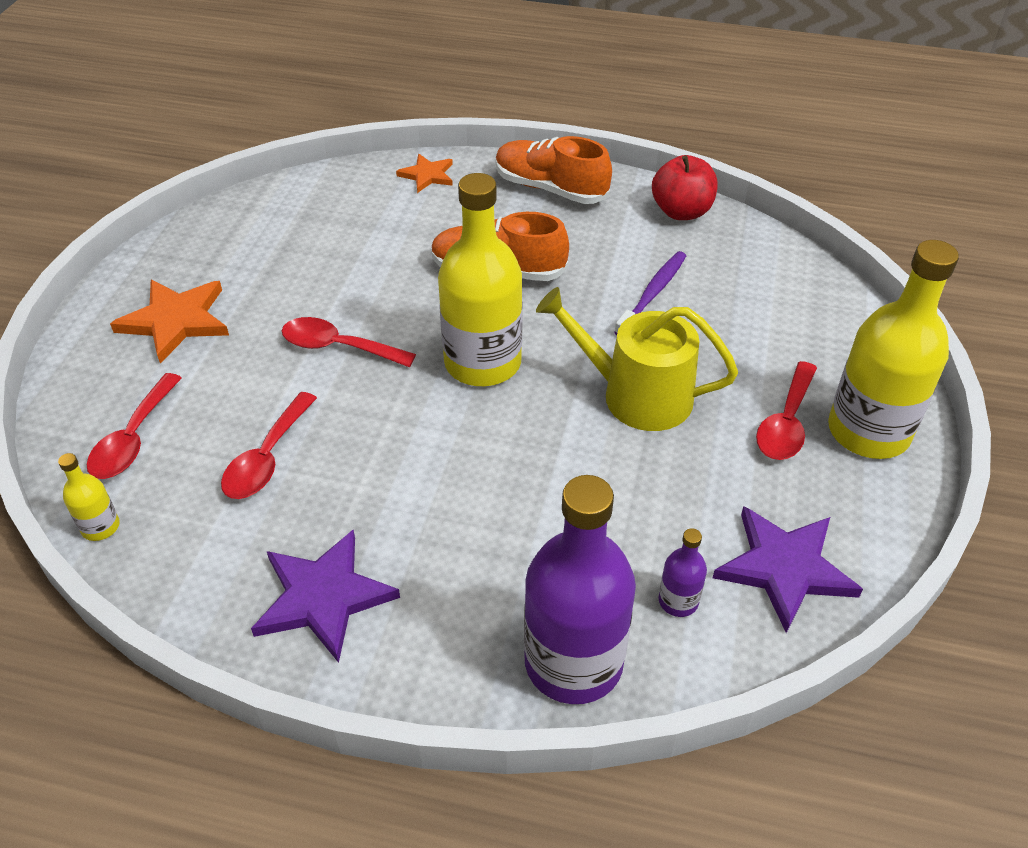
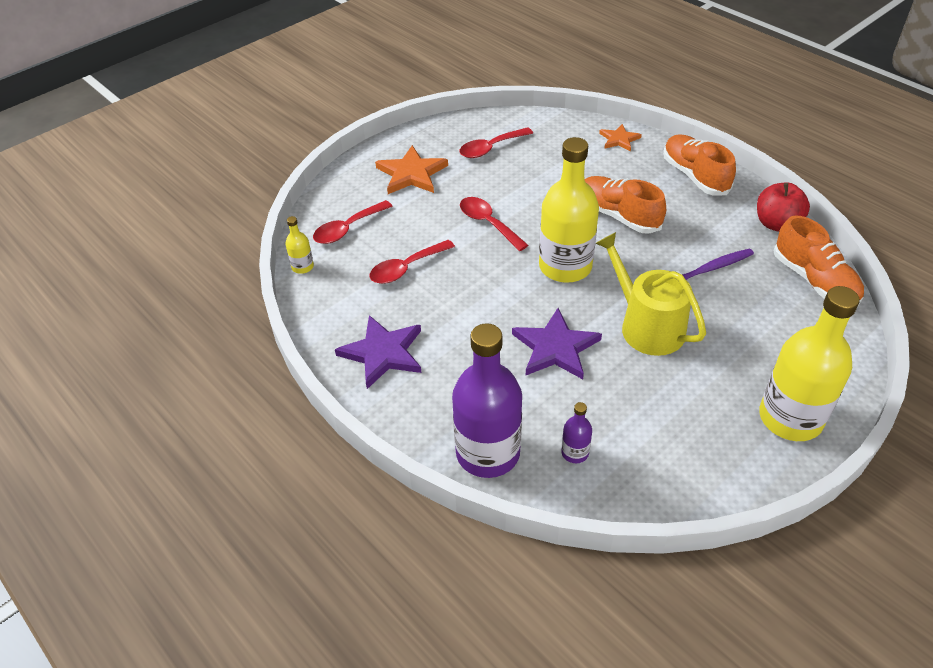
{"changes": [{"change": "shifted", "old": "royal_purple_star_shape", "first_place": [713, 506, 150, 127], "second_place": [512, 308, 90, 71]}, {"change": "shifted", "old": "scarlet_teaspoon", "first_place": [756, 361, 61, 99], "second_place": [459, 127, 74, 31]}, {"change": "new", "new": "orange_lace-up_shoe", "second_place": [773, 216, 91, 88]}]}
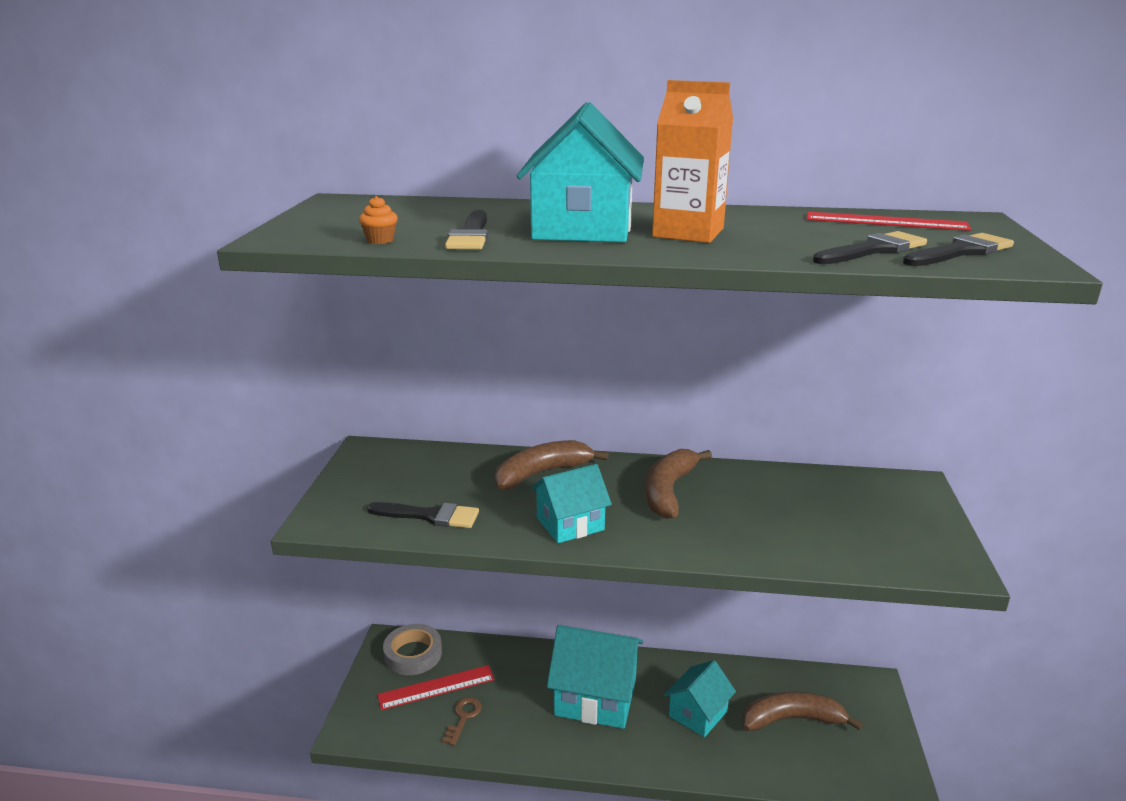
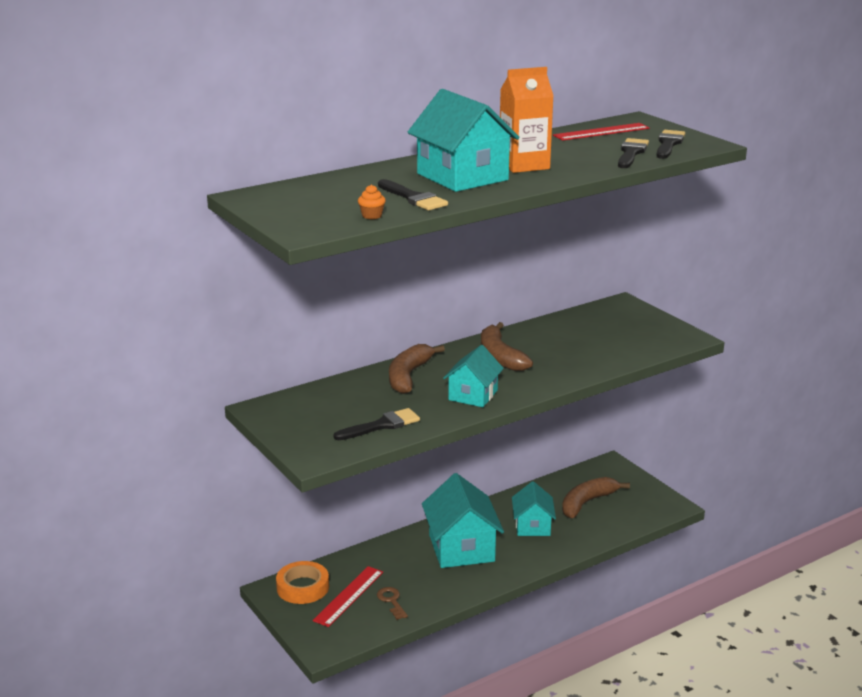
{"changes": [{"change": "repainted", "old": "grey_tape", "new": "orange_tape", "first_place": [383, 624, 59, 51], "second_place": [276, 561, 53, 43]}, {"change": "rotated", "old": "aqua_toy_house", "first_place": [547, 625, 96, 104], "second_place": [422, 473, 82, 95], "degrees": -75}]}
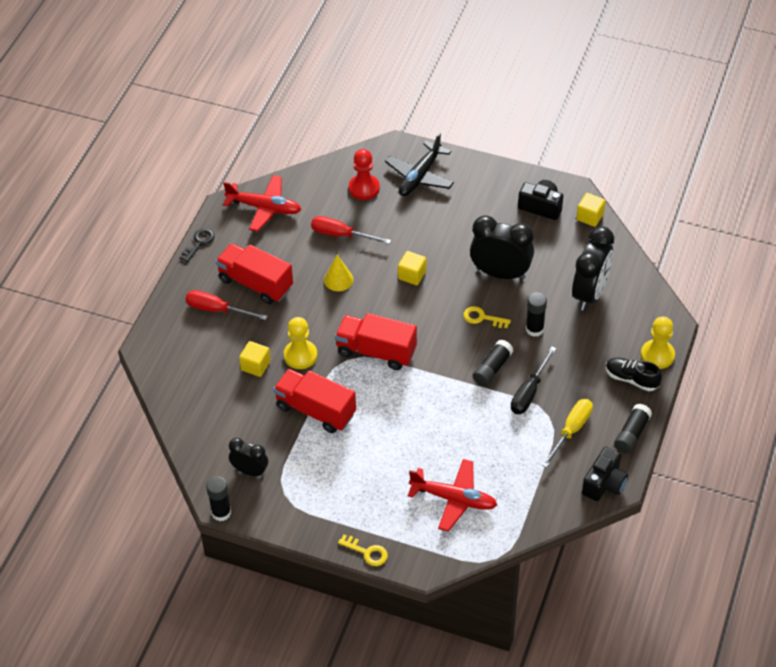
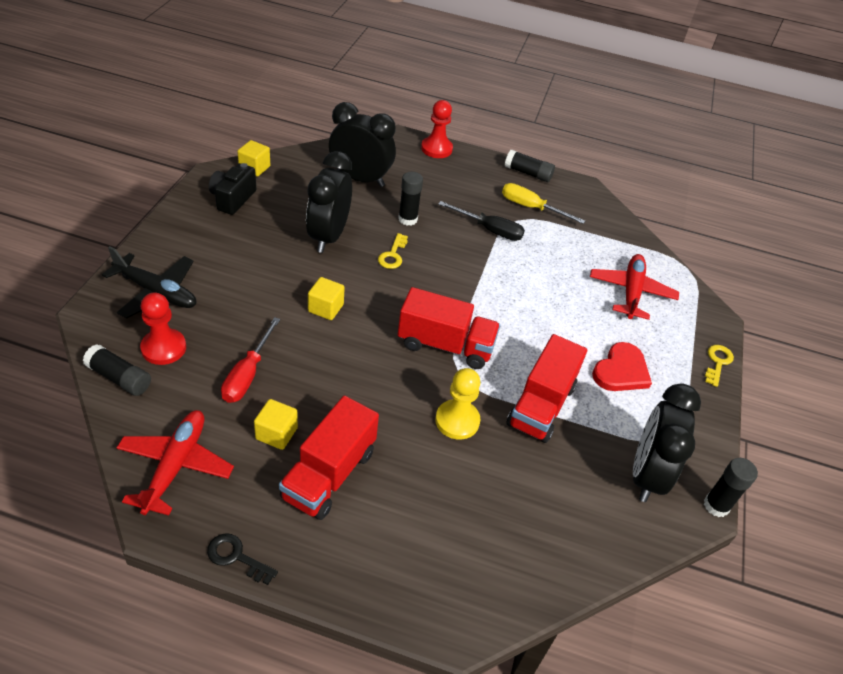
{"changes": [{"change": "gone", "old": "scarlet_flat_screwdriver", "first_place": [186, 290, 82, 30]}, {"change": "scaled", "old": "jet-black_clock", "first_place": [229, 438, 39, 39], "second_place": [633, 383, 68, 119], "factor": 1.73}, {"change": "shifted", "old": "golden_block", "first_place": [239, 341, 32, 36], "second_place": [254, 399, 44, 51]}, {"change": "gone", "old": "golden_cone", "first_place": [324, 255, 30, 36]}, {"change": "rotated", "old": "scarlet_truck", "first_place": [335, 313, 82, 57], "second_place": [398, 287, 102, 82], "degrees": -90}, {"change": "shifted", "old": "jet-black_stick_of_glue", "first_place": [473, 340, 41, 46], "second_place": [83, 344, 68, 52]}, {"change": "gone", "old": "jet-black_camera", "first_place": [582, 447, 46, 54]}, {"change": "gone", "old": "jet-black_lace-up_shoe", "first_place": [606, 358, 56, 33]}, {"change": "repainted", "old": "golden_game_pawn", "new": "scarlet_game_pawn", "first_place": [641, 317, 34, 52], "second_place": [421, 100, 32, 58]}, {"change": "new", "new": "scarlet_love_heart", "second_place": [592, 342, 60, 49]}]}
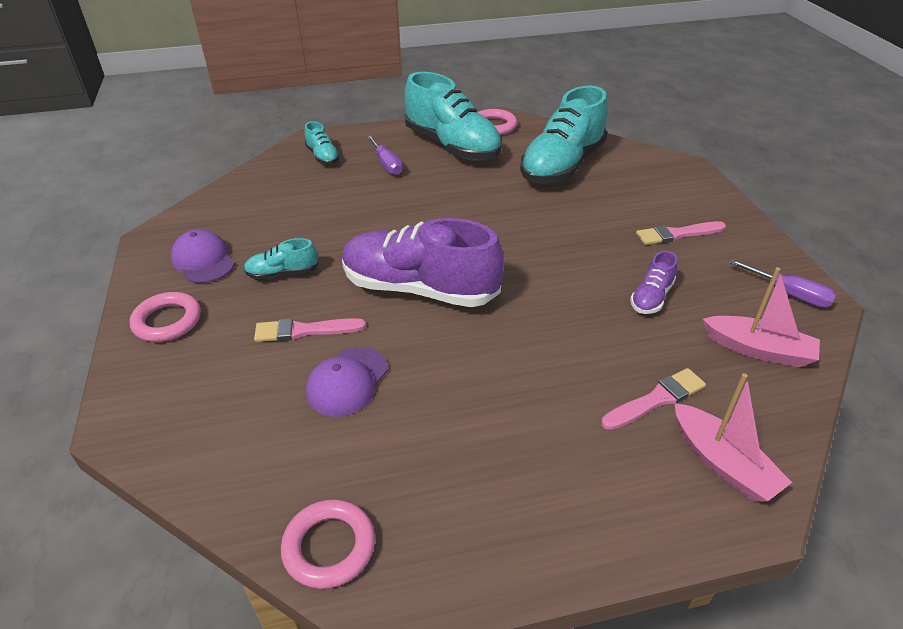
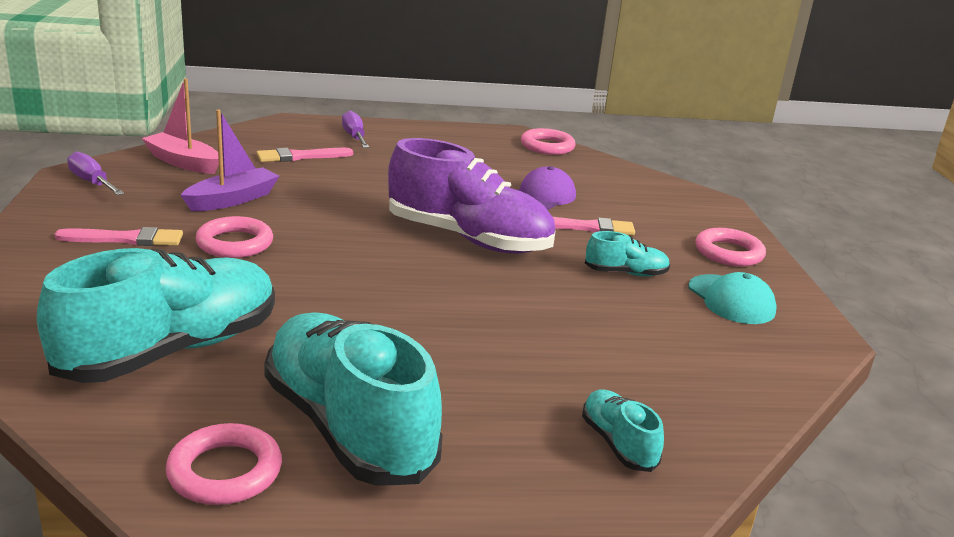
{"changes": [{"change": "repainted", "old": "royal_purple_peaked_cap", "new": "aqua_peaked_cap", "first_place": [171, 229, 64, 54], "second_place": [688, 272, 89, 52]}, {"change": "shifted", "old": "royal_purple_flat_screwdriver", "first_place": [367, 135, 36, 40], "second_place": [342, 111, 27, 37]}, {"change": "swapped", "old": "royal_purple_lace-up_shoe", "new": "royal_purple_boat", "first_place": [630, 251, 47, 63], "second_place": [181, 110, 98, 101]}, {"change": "gone", "old": "rose-pink_boat", "first_place": [675, 373, 117, 129]}, {"change": "new", "new": "rose-pink_ring", "second_place": [195, 216, 78, 42]}]}
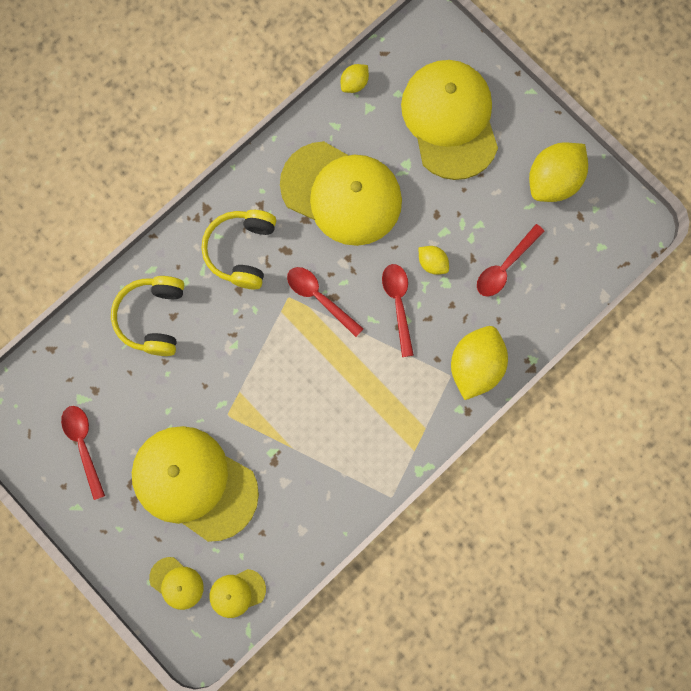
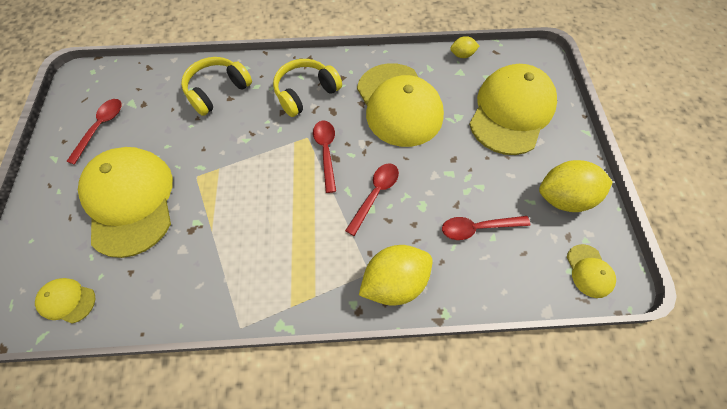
{"changes": [{"change": "shifted", "old": "golden_peaked_cap", "first_place": [149, 557, 55, 53], "second_place": [567, 244, 49, 54]}, {"change": "gone", "old": "golden_lemon", "first_place": [419, 246, 30, 29]}]}
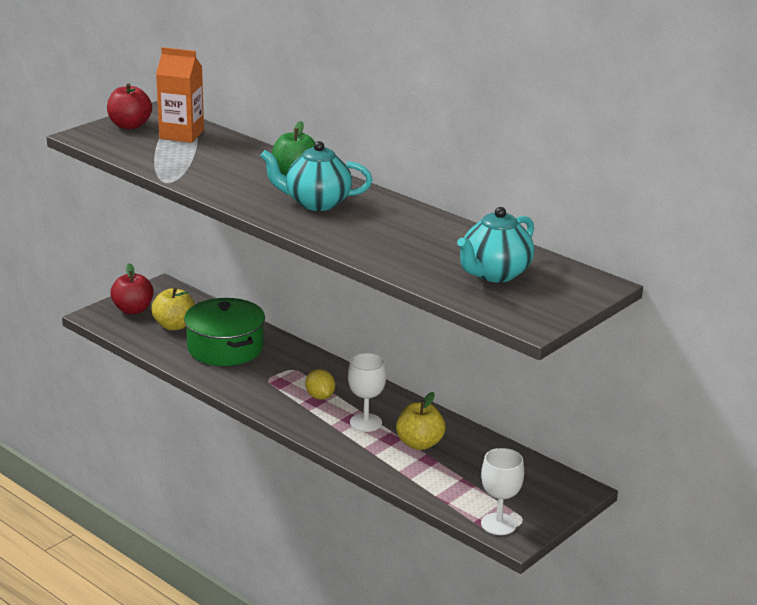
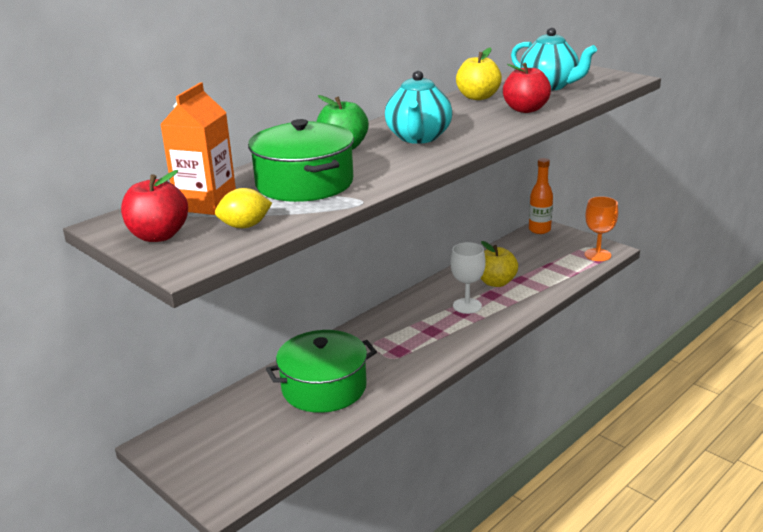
{"changes": [{"change": "shifted", "old": "scarlet_apple_fruit", "first_place": [110, 263, 44, 51], "second_place": [503, 63, 48, 50]}, {"change": "shifted", "old": "golden_apple_fruit", "first_place": [151, 288, 44, 42], "second_place": [456, 48, 46, 52]}, {"change": "shifted", "old": "golden_lemon", "first_place": [305, 369, 30, 31], "second_place": [215, 188, 57, 40]}, {"change": "repainted", "old": "snow-white_wine_glass", "new": "orange_wine_glass", "first_place": [481, 448, 43, 87], "second_place": [585, 196, 33, 65]}, {"change": "new", "new": "emerald_pot", "second_place": [248, 119, 106, 83]}, {"change": "new", "new": "orange_drink_bottle", "second_place": [529, 158, 24, 76]}]}
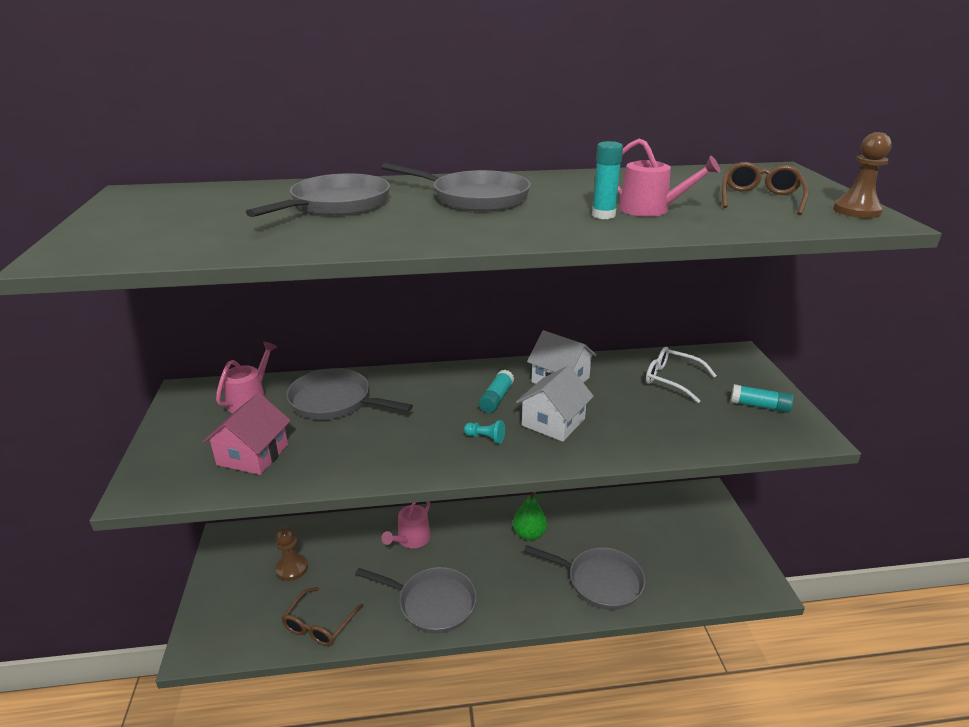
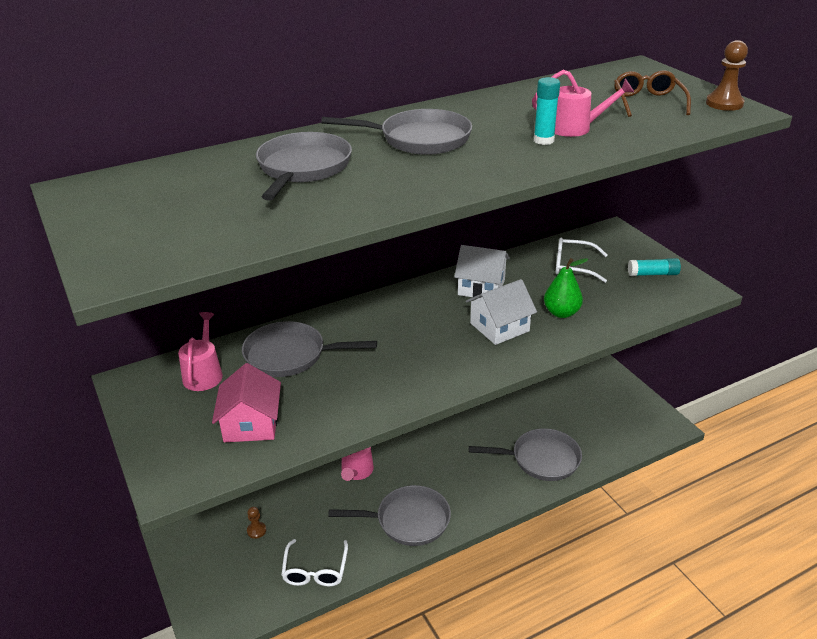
{"changes": [{"change": "scaled", "old": "russet_game_pawn", "first_place": [275, 526, 33, 55], "second_place": [247, 507, 19, 32], "factor": 0.6}, {"change": "repainted", "old": "russet_glasses", "new": "snow-white_glasses", "first_place": [282, 587, 82, 59], "second_place": [281, 539, 67, 47]}, {"change": "gone", "old": "aqua_game_pawn", "first_place": [464, 420, 41, 24]}, {"change": "gone", "old": "aqua_stick_of_glue", "first_place": [479, 370, 35, 43]}, {"change": "shifted", "old": "emerald_pear_fruit", "first_place": [513, 492, 35, 48], "second_place": [544, 258, 44, 60]}, {"change": "rotated", "old": "snow-white_toy_house", "first_place": [516, 365, 78, 77], "second_place": [466, 279, 71, 66], "degrees": 45}]}
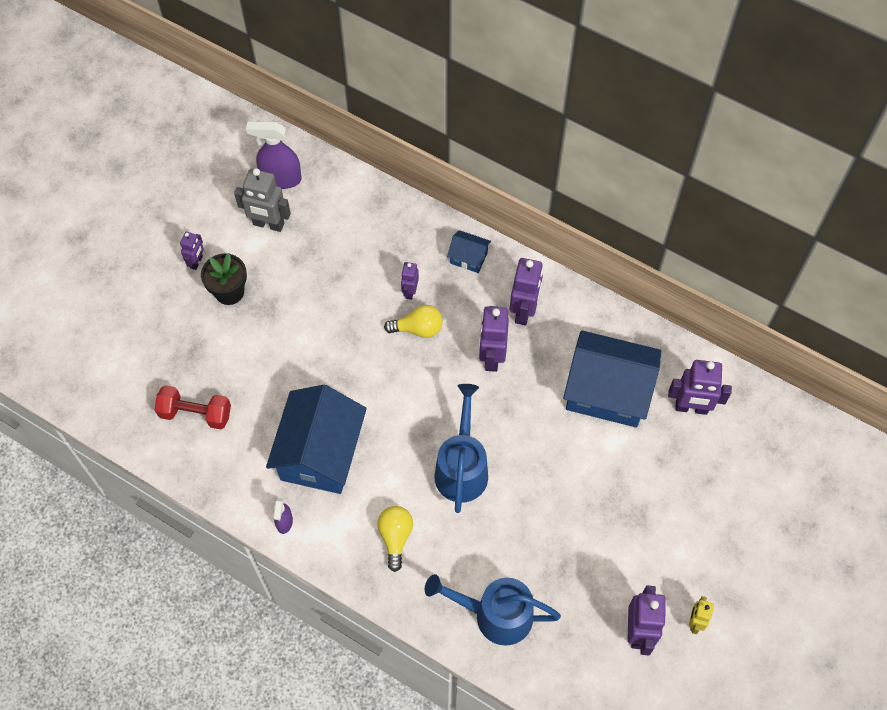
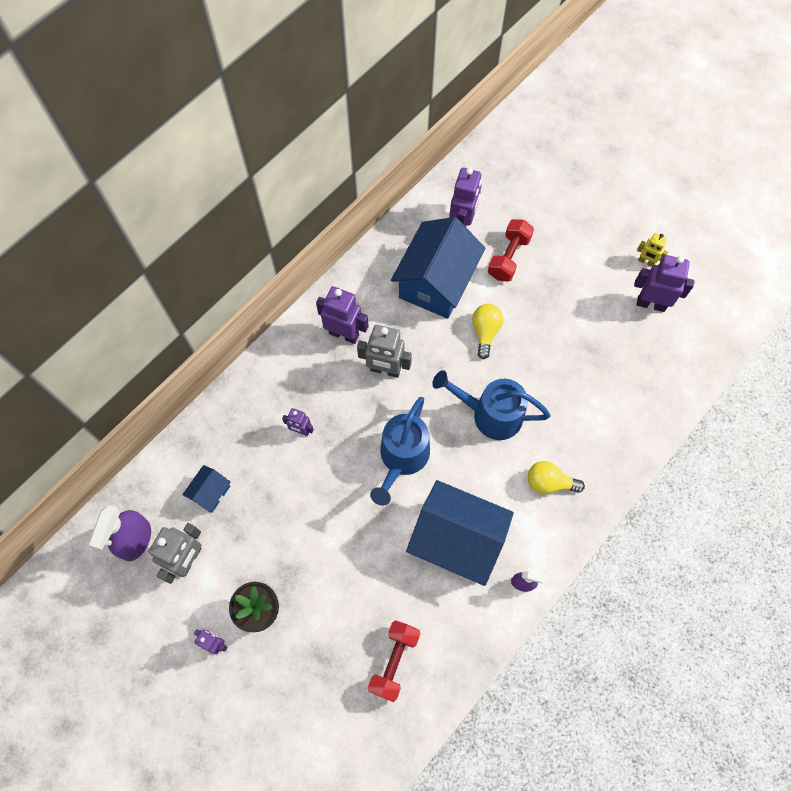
{"changes": [{"change": "shifted", "old": "golden_bulb", "first_place": [384, 305, 59, 33], "second_place": [472, 304, 31, 55]}, {"change": "shifted", "old": "royal_blue_sprinkling_can", "first_place": [425, 574, 136, 72], "second_place": [370, 397, 60, 108]}, {"change": "shifted", "old": "royal_blue_toy_house", "first_place": [447, 230, 44, 43], "second_place": [182, 465, 49, 47]}, {"change": "repainted", "old": "royal_purple_robot", "new": "grey_robot", "first_place": [479, 306, 30, 66], "second_place": [357, 325, 55, 53]}, {"change": "new", "new": "scarlet_free_weight", "second_place": [488, 219, 46, 63]}]}
